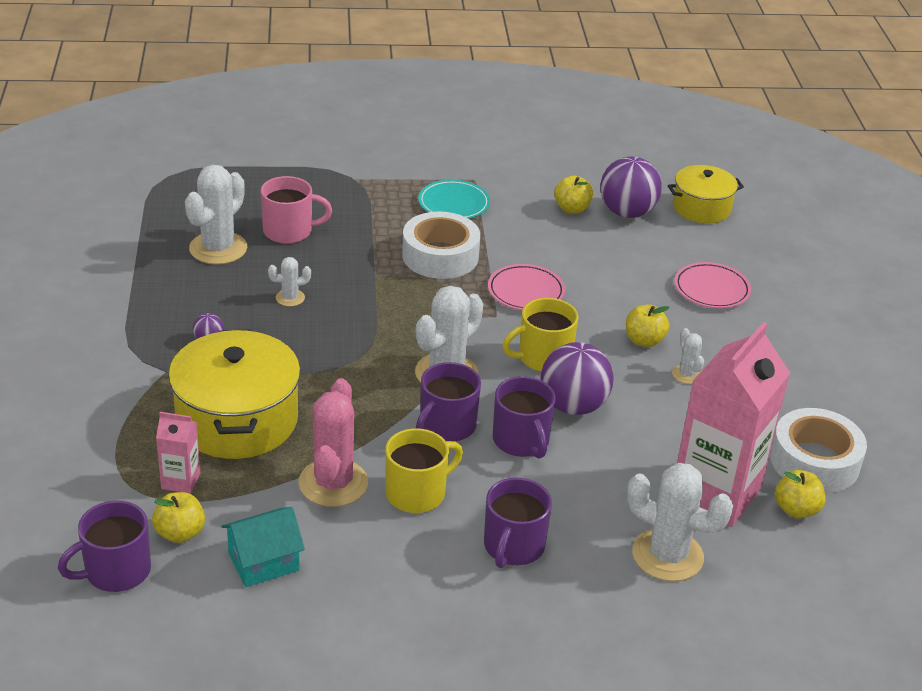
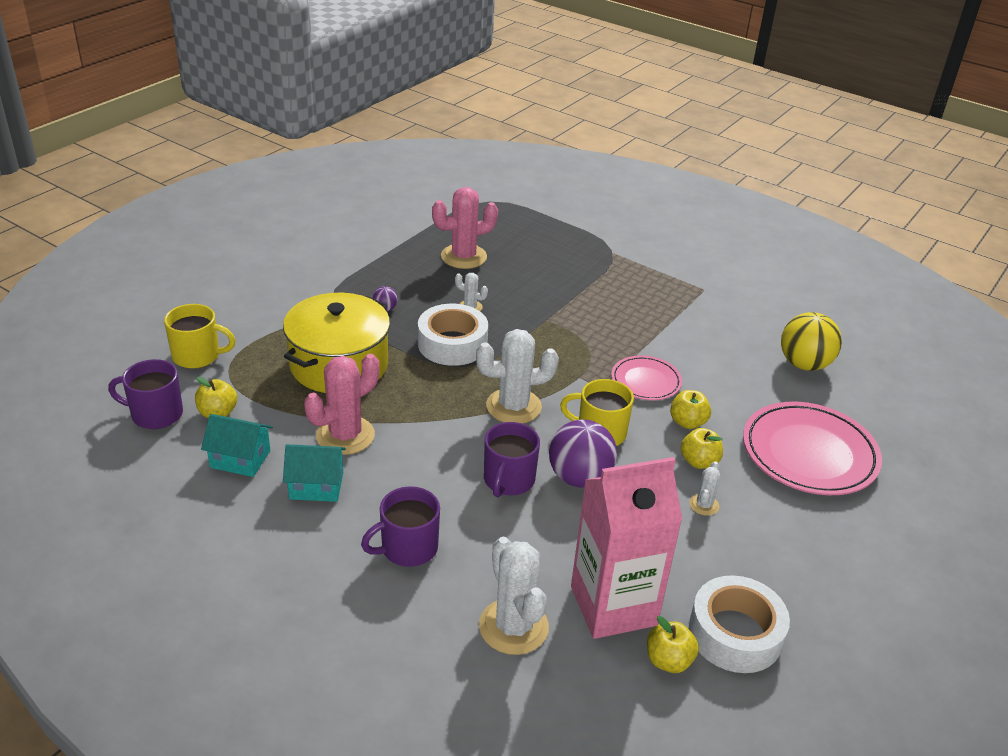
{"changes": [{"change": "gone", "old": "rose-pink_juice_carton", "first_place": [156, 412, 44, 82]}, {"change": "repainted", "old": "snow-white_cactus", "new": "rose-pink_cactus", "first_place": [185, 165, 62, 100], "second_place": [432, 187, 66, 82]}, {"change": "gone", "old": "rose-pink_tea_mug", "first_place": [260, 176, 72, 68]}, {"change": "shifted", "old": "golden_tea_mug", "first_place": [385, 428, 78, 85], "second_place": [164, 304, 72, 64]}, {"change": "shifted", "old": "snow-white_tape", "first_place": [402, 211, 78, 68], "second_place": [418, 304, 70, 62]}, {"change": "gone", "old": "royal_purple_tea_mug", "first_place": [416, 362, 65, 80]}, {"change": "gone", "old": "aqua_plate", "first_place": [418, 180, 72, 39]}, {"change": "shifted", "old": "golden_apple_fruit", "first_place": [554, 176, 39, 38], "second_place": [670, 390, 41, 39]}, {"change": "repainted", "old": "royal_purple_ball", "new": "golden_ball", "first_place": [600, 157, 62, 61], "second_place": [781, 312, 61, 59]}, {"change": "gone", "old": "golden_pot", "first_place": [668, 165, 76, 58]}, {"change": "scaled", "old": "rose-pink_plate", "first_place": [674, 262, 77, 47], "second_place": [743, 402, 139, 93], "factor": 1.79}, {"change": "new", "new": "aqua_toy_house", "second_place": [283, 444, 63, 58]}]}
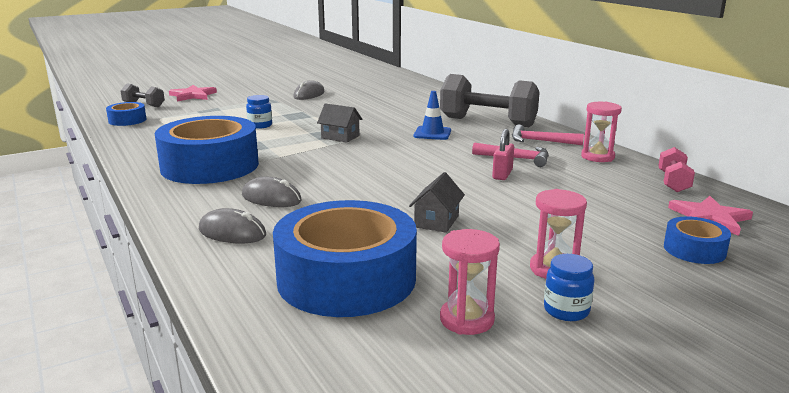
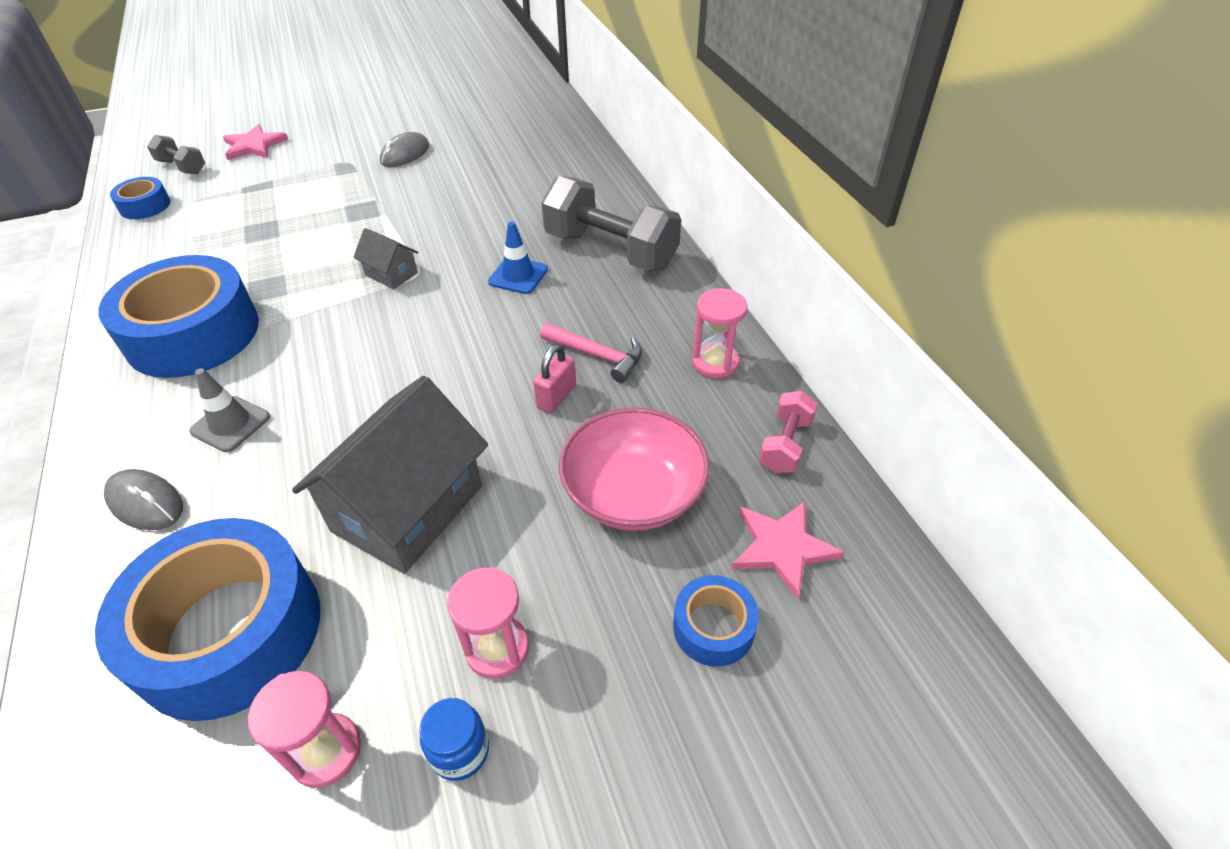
{"changes": [{"change": "swapped", "old": "grey_PC_mouse", "new": "grey_road_cone", "first_place": [242, 177, 60, 30], "second_place": [189, 368, 81, 84]}, {"change": "gone", "old": "royal_blue_jar", "first_place": [246, 95, 26, 34]}, {"change": "scaled", "old": "grey_toy_house", "first_place": [409, 172, 56, 61], "second_place": [292, 376, 196, 198], "factor": 2.14}, {"change": "gone", "old": "rose-pink_carpenter's_hammer", "first_place": [512, 125, 72, 20]}, {"change": "new", "new": "rose-pink_deep_dish", "second_place": [559, 408, 151, 123]}]}
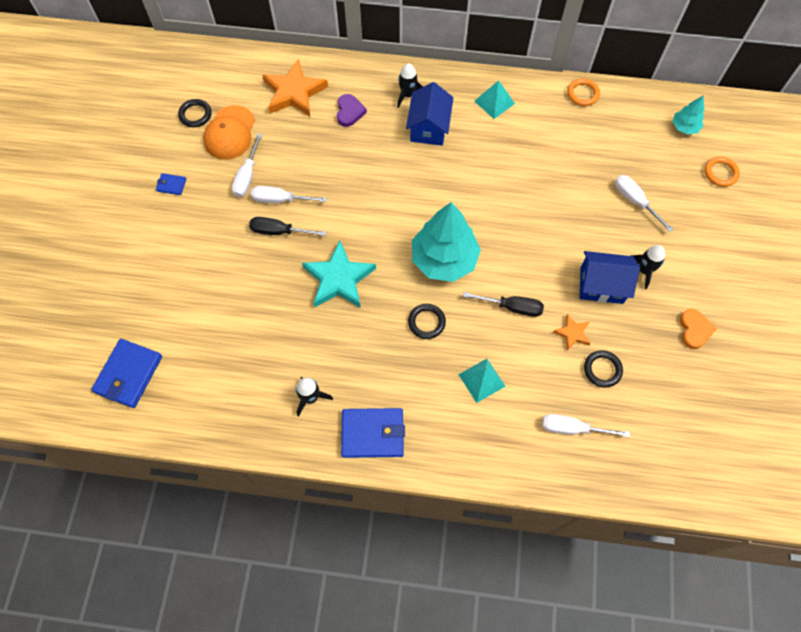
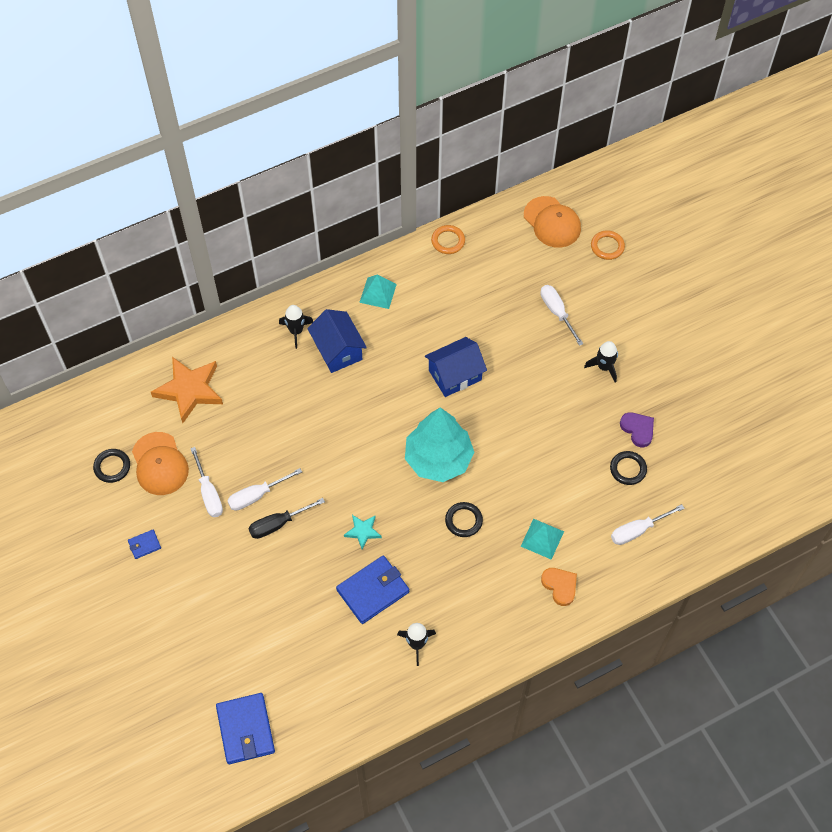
{"changes": [{"change": "scaled", "old": "aqua_star_shape", "first_place": [302, 241, 74, 67], "second_place": [344, 515, 38, 35], "factor": 0.5}, {"change": "shifted", "old": "royal_purple_love_heart", "first_place": [337, 94, 30, 33], "second_place": [620, 412, 34, 35]}, {"change": "shifted", "old": "royal_blue_wallet", "first_place": [341, 408, 64, 50], "second_place": [336, 555, 73, 69]}, {"change": "gone", "old": "jet-black_flat_screwdriver", "first_place": [463, 292, 81, 25]}, {"change": "gone", "old": "orange_star_shape", "first_place": [553, 314, 38, 37]}, {"change": "shifted", "old": "royal_blue_toy_house", "first_place": [580, 251, 60, 53], "second_place": [425, 337, 62, 60]}, {"change": "rotated", "old": "snow-white_flat_screwdriver", "first_place": [615, 175, 59, 57], "second_place": [541, 285, 42, 61], "degrees": 45}, {"change": "swapped", "old": "aqua_fir_tree", "new": "orange_peaked_cap", "first_place": [673, 95, 31, 39], "second_place": [524, 196, 57, 52]}, {"change": "shifted", "old": "orange_love_heart", "first_place": [680, 309, 37, 40], "second_place": [541, 568, 36, 38]}]}
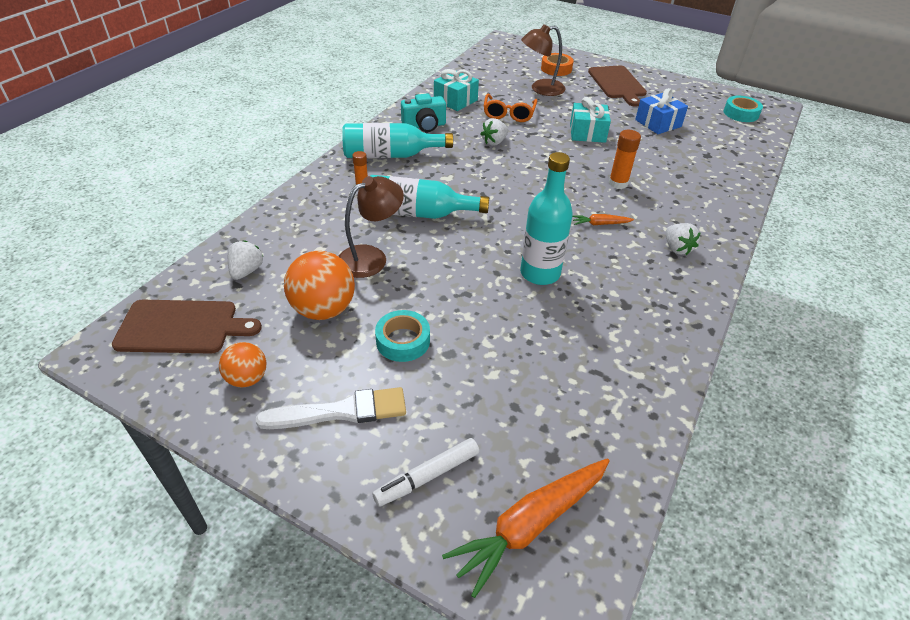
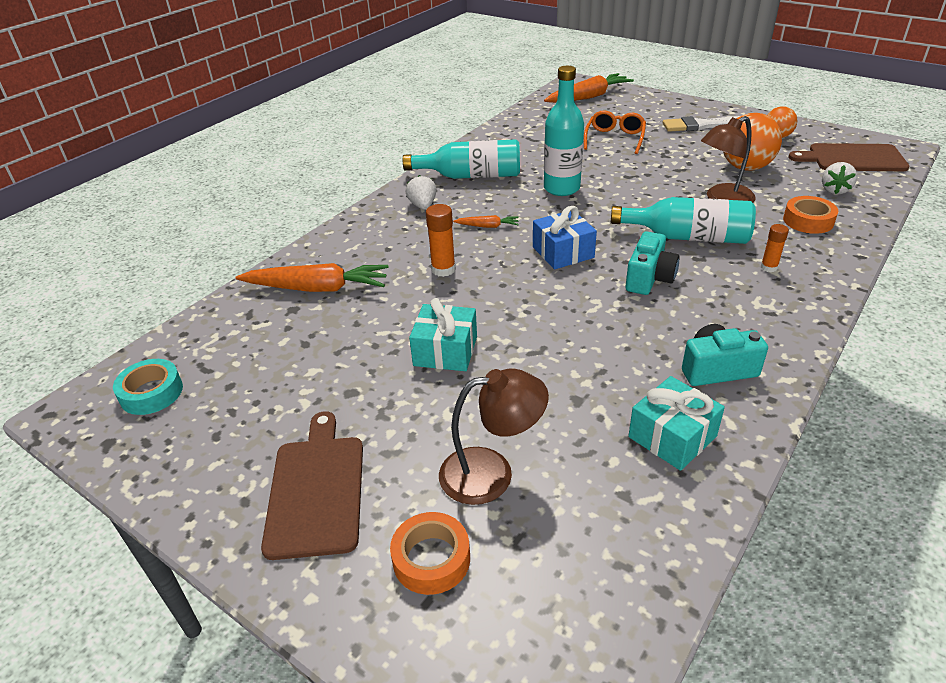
{"changes": [{"change": "shifted", "old": "aqua_drink_bottle", "first_place": [342, 123, 111, 35], "second_place": [403, 139, 117, 40]}, {"change": "gone", "old": "snow-white_marker_pen", "first_place": [372, 438, 107, 69]}, {"change": "gone", "old": "aqua_tape", "first_place": [375, 310, 55, 52]}, {"change": "gone", "old": "snow-white_berry", "first_place": [481, 118, 27, 28]}, {"change": "shifted", "old": "orange_glasses", "first_place": [484, 94, 53, 28], "second_place": [584, 111, 62, 43]}, {"change": "shifted", "old": "royal_blue_present", "first_place": [635, 88, 53, 46], "second_place": [533, 206, 64, 63]}, {"change": "new", "new": "orange_toy_carrot", "second_place": [236, 263, 153, 29]}, {"change": "new", "new": "aqua_camera", "second_place": [626, 231, 54, 64]}, {"change": "new", "new": "orange_tape", "second_place": [783, 196, 55, 38]}]}
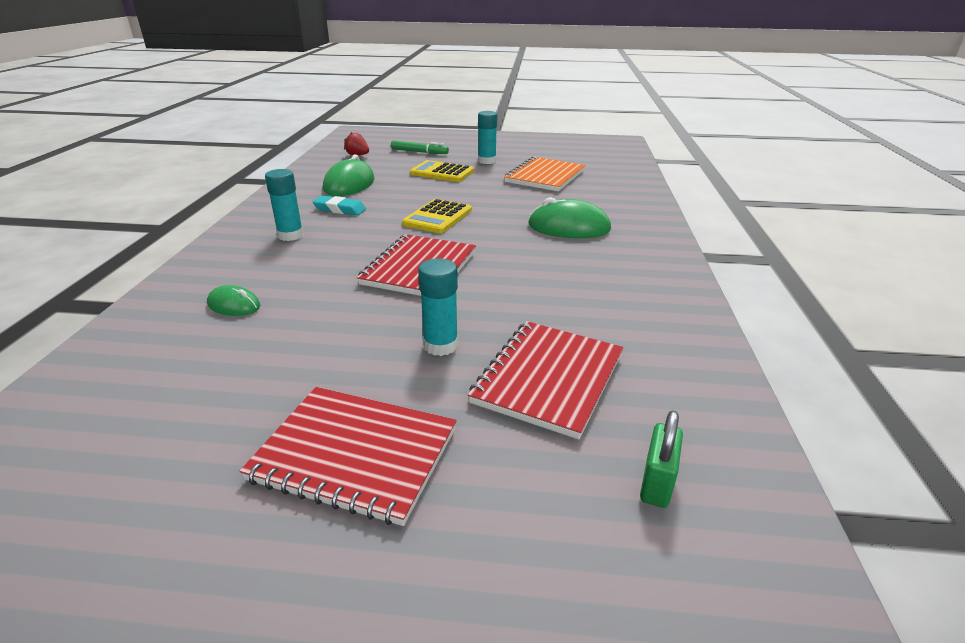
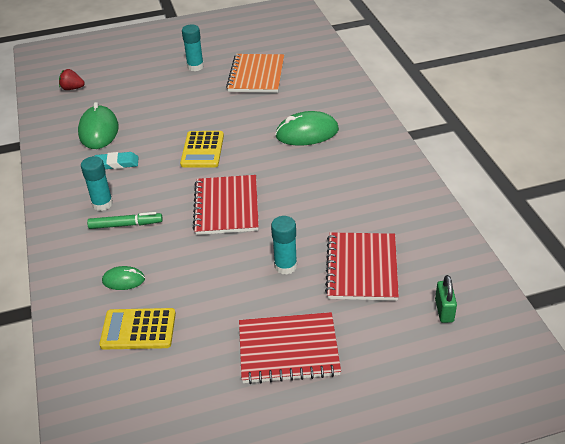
{"changes": [{"change": "shifted", "old": "emerald_marker_pen", "first_place": [391, 140, 58, 14], "second_place": [87, 212, 76, 17]}, {"change": "shifted", "old": "golden_pocket_calculator", "first_place": [410, 160, 64, 22], "second_place": [99, 308, 77, 41]}]}
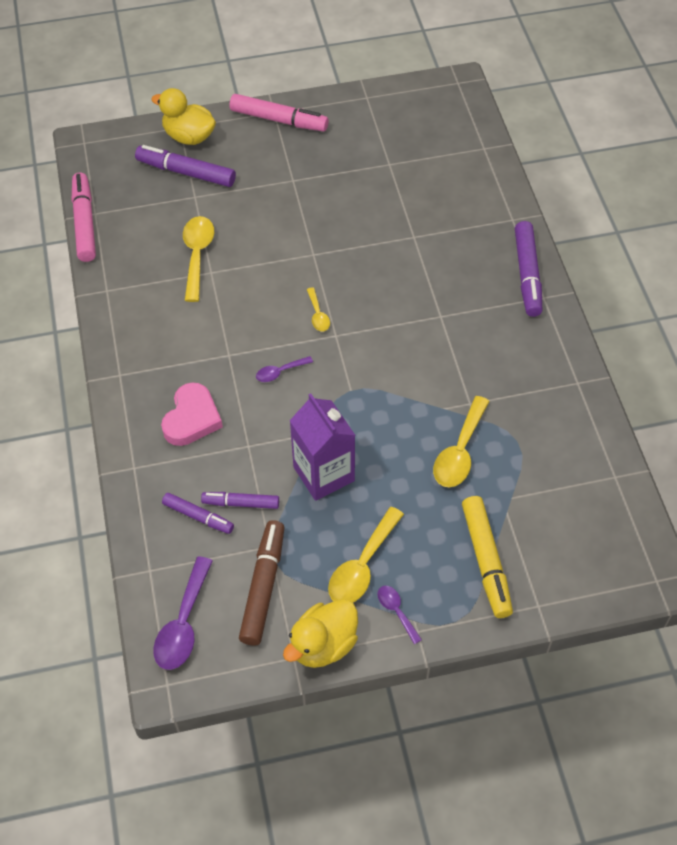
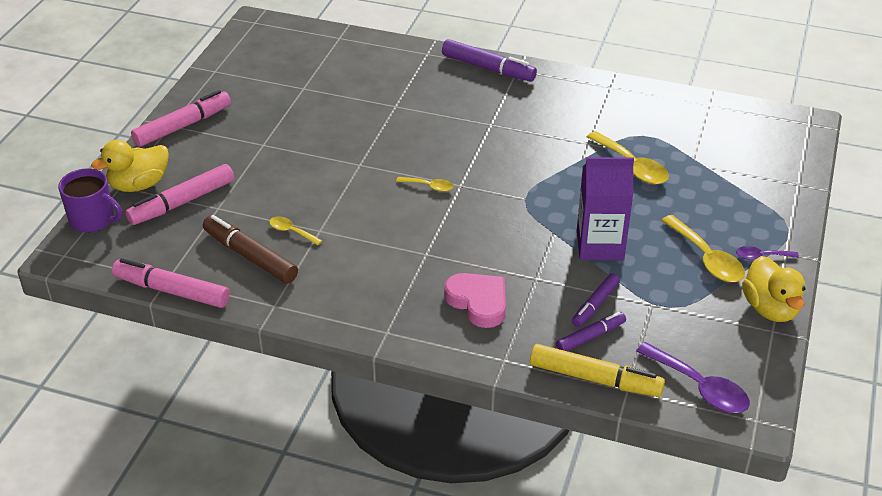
{"changes": [{"change": "repainted", "old": "royal_purple_marker_pen", "new": "rose-pink_marker_pen", "first_place": [135, 145, 101, 42], "second_place": [125, 164, 109, 61]}, {"change": "scaled", "old": "golden_teaspoon", "first_place": [183, 216, 31, 86], "second_place": [269, 216, 53, 29], "factor": 0.54}, {"change": "shifted", "old": "russet_marker_pen", "first_place": [239, 520, 46, 126], "second_place": [203, 215, 95, 68]}, {"change": "gone", "old": "royal_purple_teaspoon", "first_place": [256, 356, 57, 26]}, {"change": "shifted", "old": "golden_marker_pen", "first_place": [462, 496, 51, 122], "second_place": [530, 344, 135, 53]}, {"change": "new", "new": "royal_purple_tea_mug", "second_place": [58, 168, 64, 64]}]}
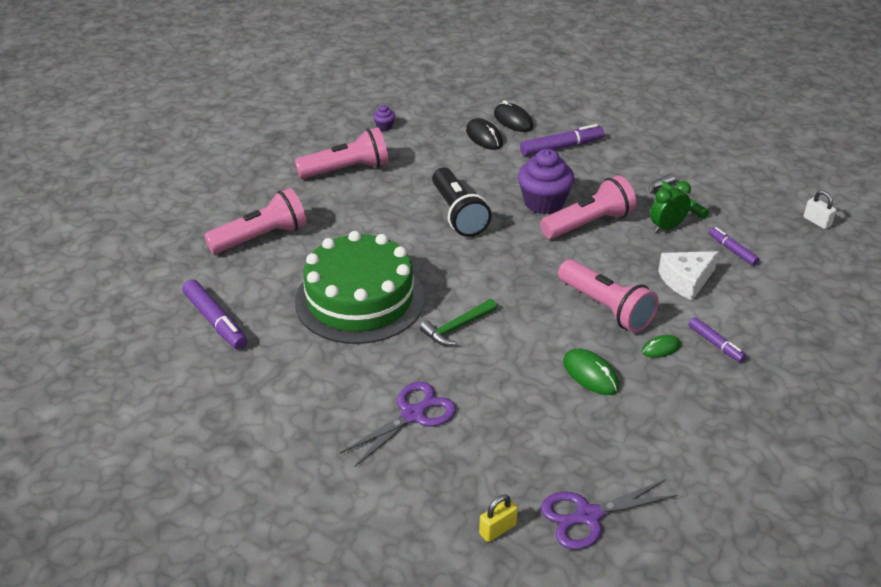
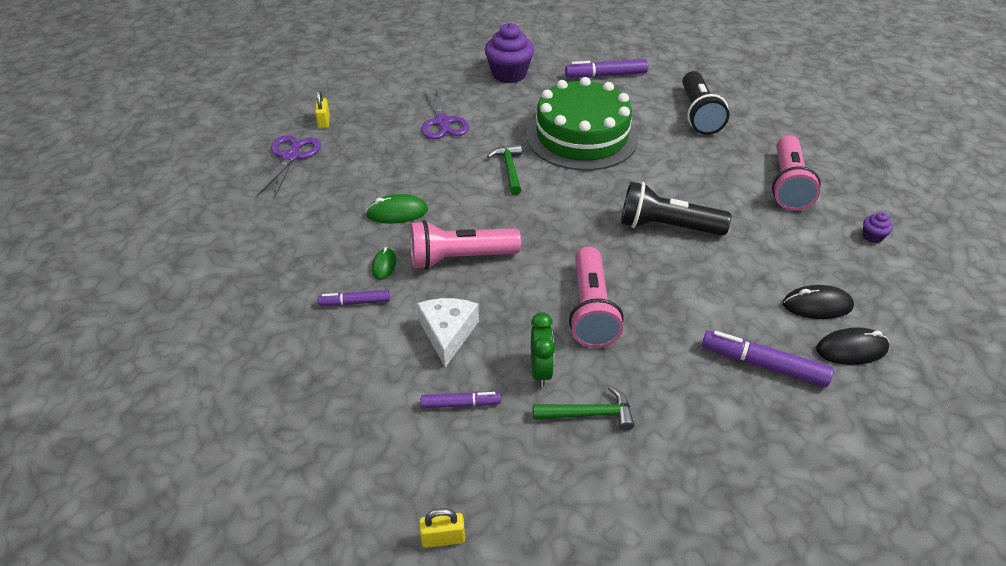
{"changes": [{"change": "repainted", "old": "rose-pink_pocket_torch", "new": "jet-black_pocket_torch", "first_place": [204, 188, 103, 66], "second_place": [682, 71, 47, 64]}, {"change": "shifted", "old": "royal_purple_cupcake", "first_place": [518, 149, 57, 65], "second_place": [485, 23, 49, 60]}, {"change": "rotated", "old": "royal_purple_marker_pen", "first_place": [520, 124, 84, 32], "second_place": [702, 331, 132, 56], "degrees": 105}, {"change": "repainted", "old": "snow-white_lock", "new": "golden_lock", "first_place": [804, 190, 32, 39], "second_place": [419, 508, 46, 40]}]}
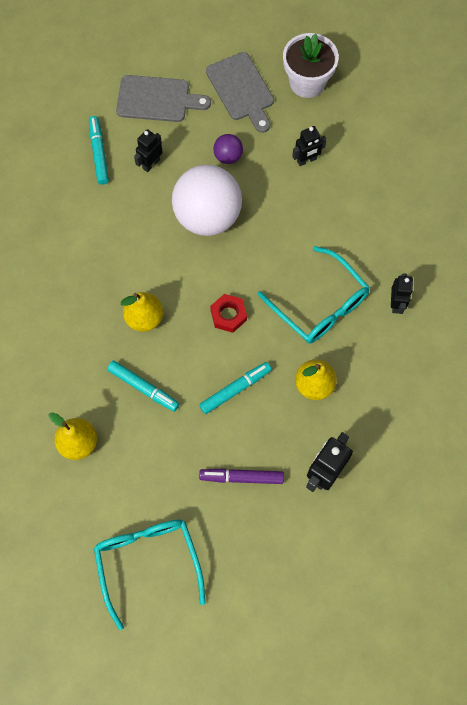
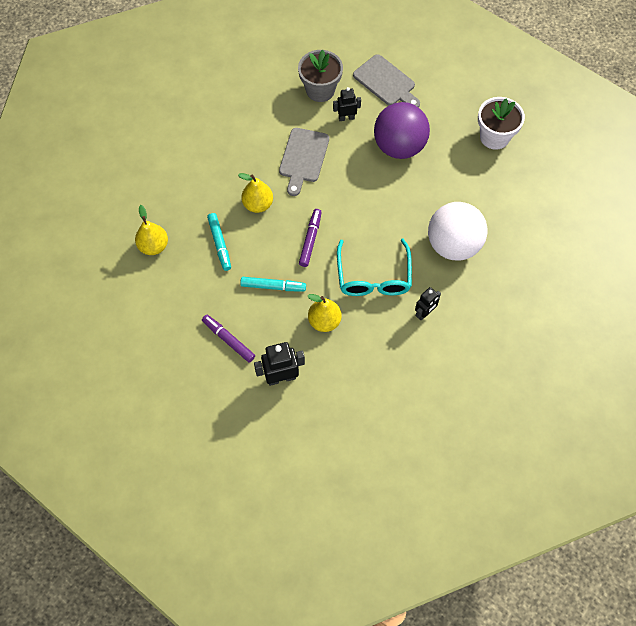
{"changes": [{"change": "swapped", "old": "aqua_marker_pen", "new": "grey_potted_plant", "first_place": [89, 116, 20, 69], "second_place": [298, 50, 45, 52]}, {"change": "gone", "old": "aqua_glasses", "first_place": [94, 520, 111, 110]}, {"change": "shifted", "old": "snow-white_ball", "first_place": [172, 165, 70, 71], "second_place": [428, 202, 59, 59]}, {"change": "shifted", "old": "grey_bread_board", "first_place": [206, 52, 68, 81], "second_place": [279, 128, 50, 68]}, {"change": "swapped", "old": "scarlet_hex_nut", "new": "royal_purple_marker_pen", "first_place": [210, 294, 37, 39], "second_place": [299, 209, 23, 58]}, {"change": "scaled", "old": "royal_purple_ball", "first_place": [213, 134, 30, 30], "second_place": [374, 102, 56, 57], "factor": 2.27}, {"change": "gone", "old": "jet-black_robot", "first_place": [292, 126, 35, 40]}]}
